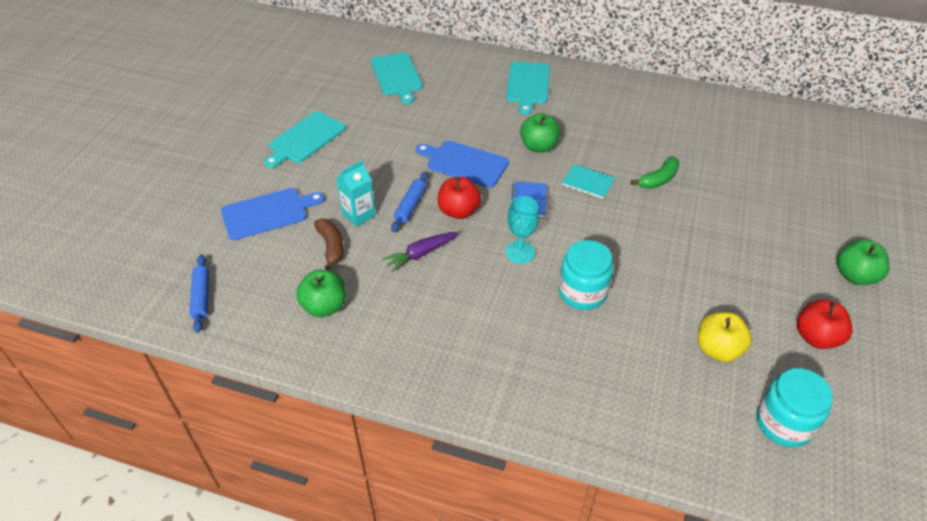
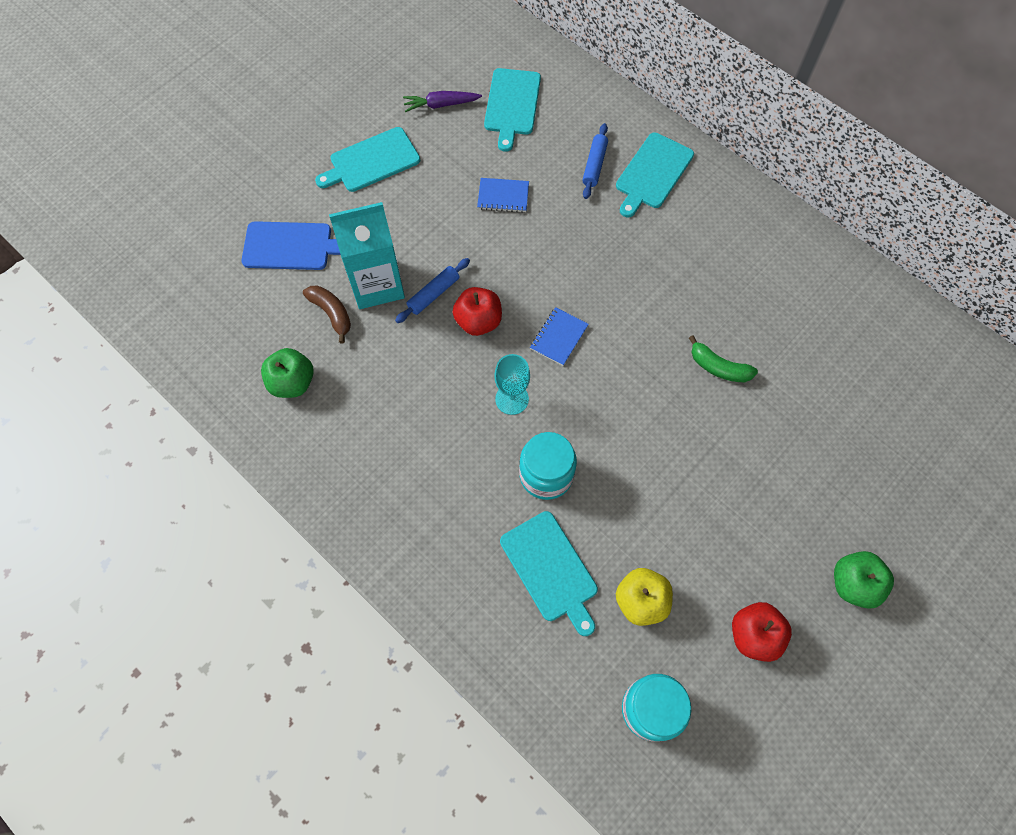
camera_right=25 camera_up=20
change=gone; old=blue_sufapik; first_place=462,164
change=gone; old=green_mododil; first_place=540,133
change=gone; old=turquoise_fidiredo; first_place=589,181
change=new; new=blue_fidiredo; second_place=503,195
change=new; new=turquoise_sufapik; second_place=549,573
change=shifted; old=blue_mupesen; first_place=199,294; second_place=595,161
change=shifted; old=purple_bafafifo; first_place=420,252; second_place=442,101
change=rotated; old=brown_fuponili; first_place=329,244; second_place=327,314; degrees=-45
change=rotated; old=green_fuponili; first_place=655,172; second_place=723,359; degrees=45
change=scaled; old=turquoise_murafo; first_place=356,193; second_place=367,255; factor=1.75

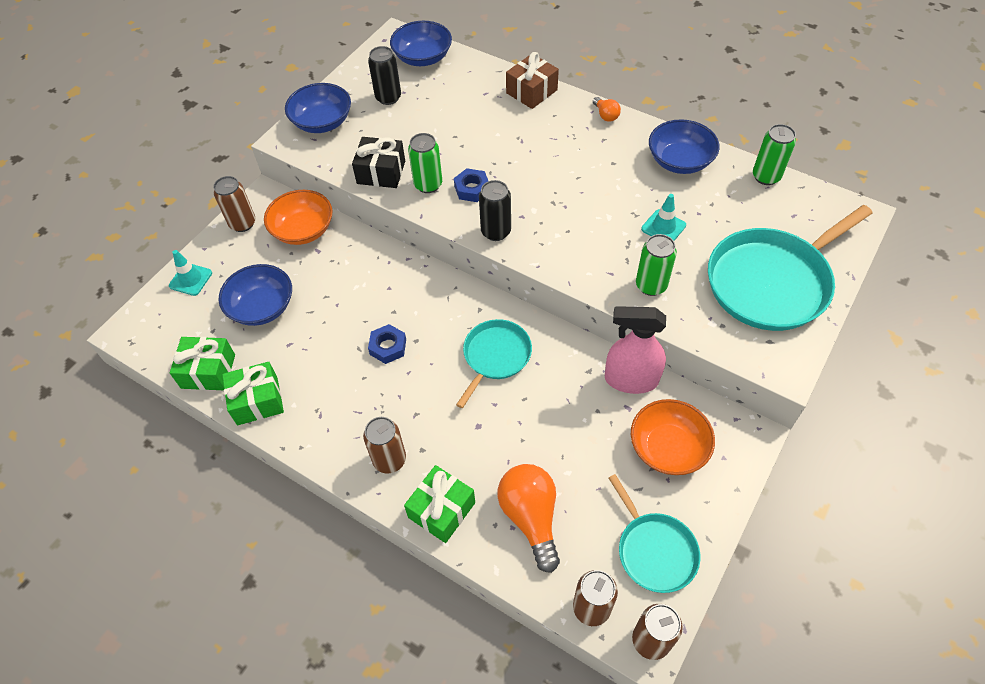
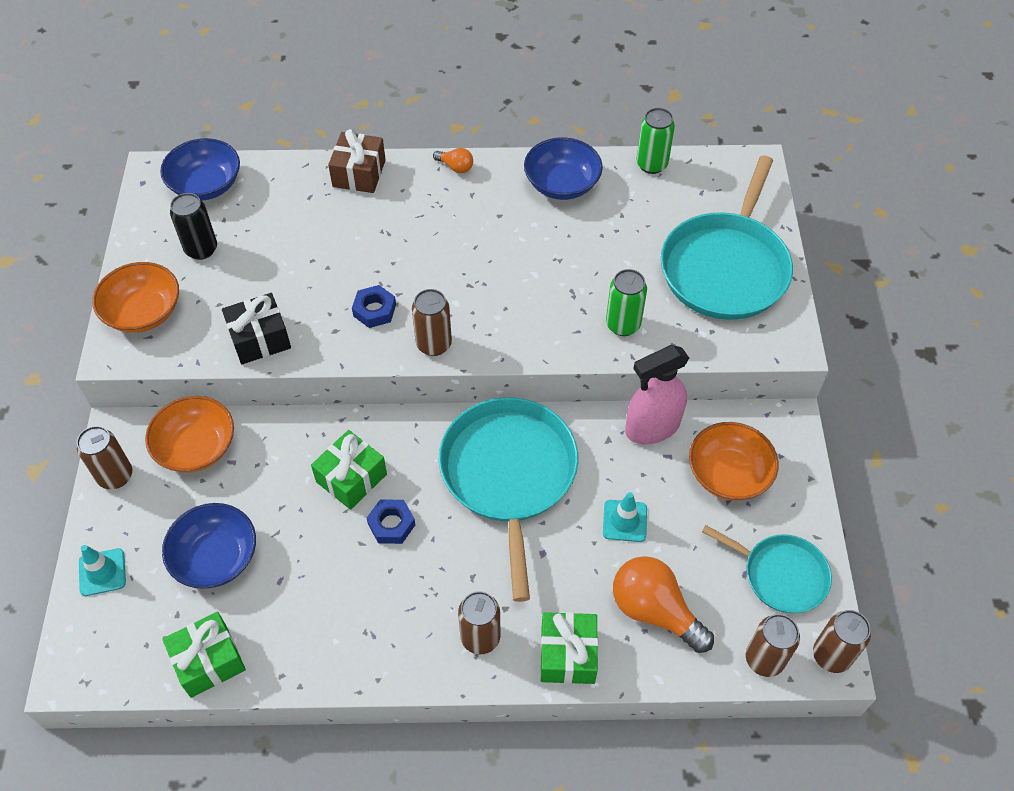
camera_right=-35 camera_up=0
change=gone; old=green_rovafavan; first_place=425,163
change=shifted; old=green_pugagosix; first_place=253,393; second_place=349,470
change=shifted; old=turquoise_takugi; first_place=663,217; second_place=625,517
change=repainted; old=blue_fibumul; new=orange_fibumul; first_place=318,108; second_place=135,297
change=repainted; old=black_rovafavan; new=brown_rovafavan; first_place=495,210; second_place=432,322
change=scaled; old=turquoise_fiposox; first_place=494,363; second_place=508,499; factor=1.75

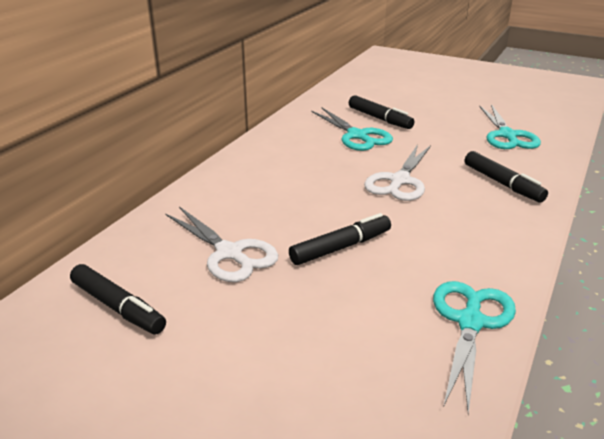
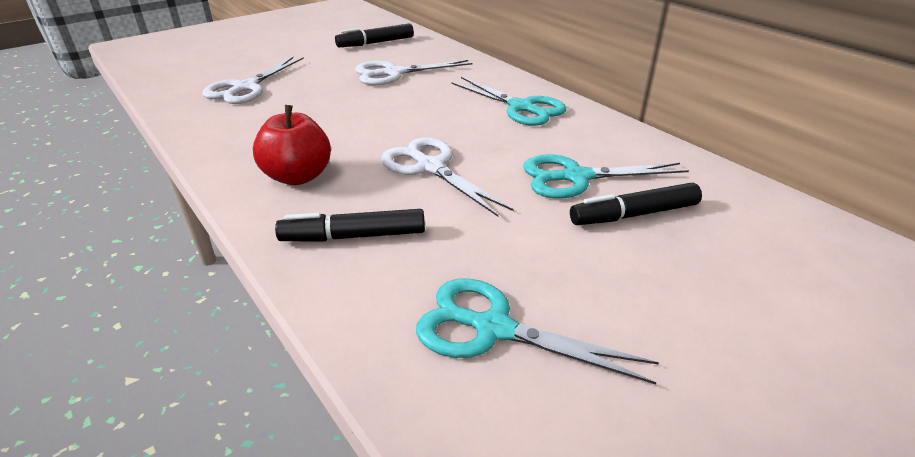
camera_right=115 camera_up=5
change=gone; old=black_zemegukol; first_place=340,239
change=new; new=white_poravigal; second_place=253,80
change=new; new=red_mododil; second_place=292,145
change=shifted; old=turquoise_poravigal; first_place=474,347; second_place=509,101

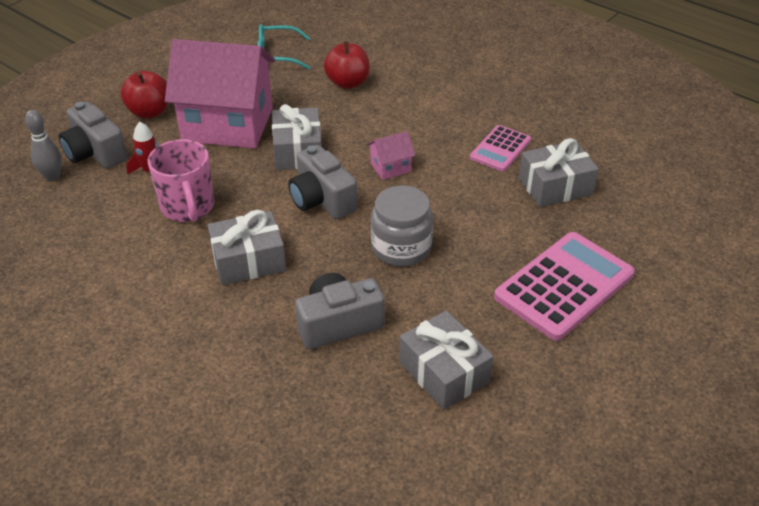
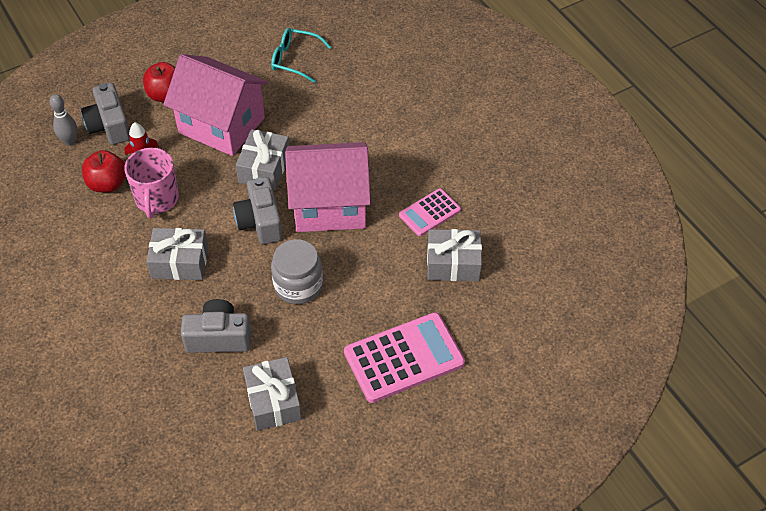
camera_right=20 camera_up=10
change=shifted; old=red_mododil; first_place=347,65; second_place=104,171
change=scaled; old=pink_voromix; first_place=391,155; second_place=328,187; factor=2.5

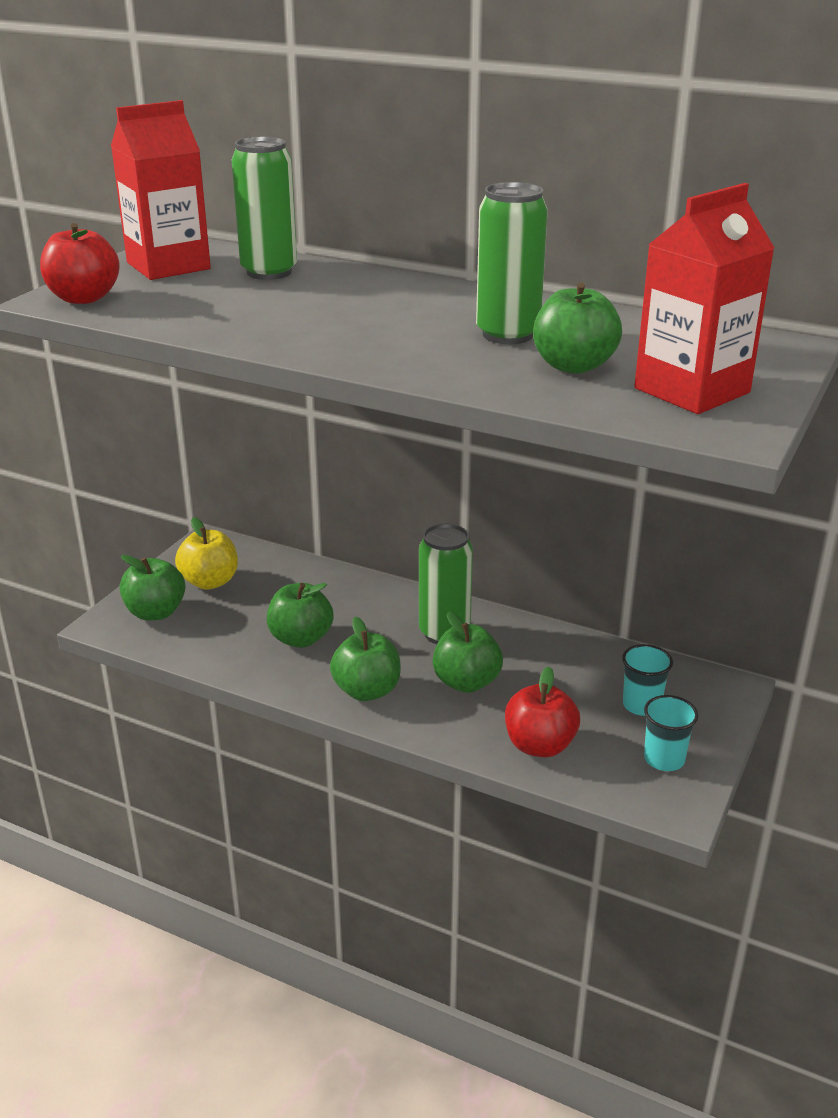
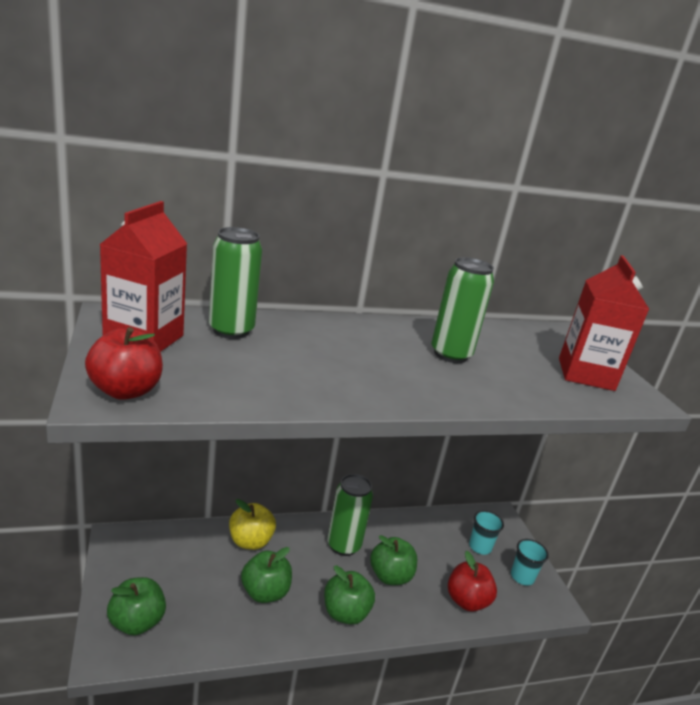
camera_right=-45 camera_up=-5
change=gone; old=green_mododil; first_place=577,328
change=shifted; old=yellow_mododil; first_place=206,553; second_place=252,524

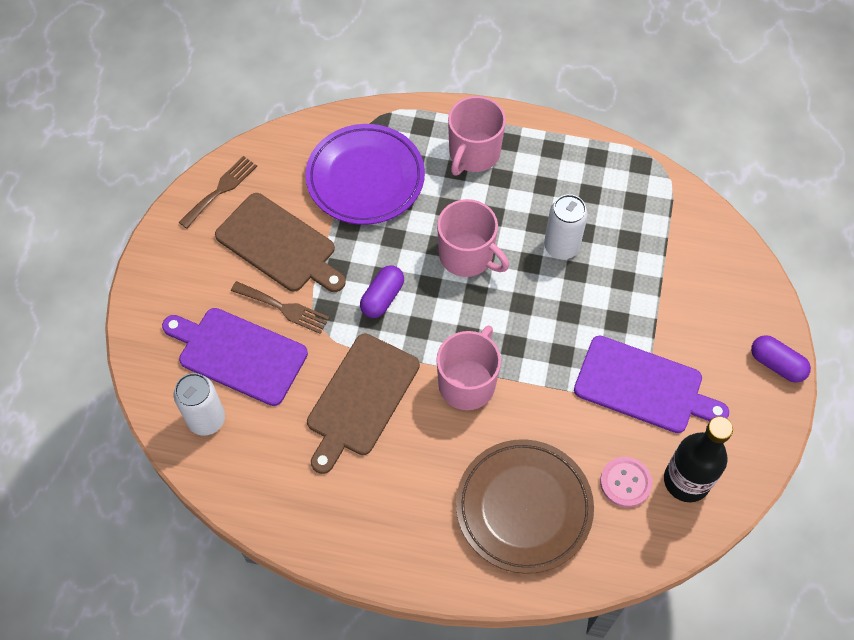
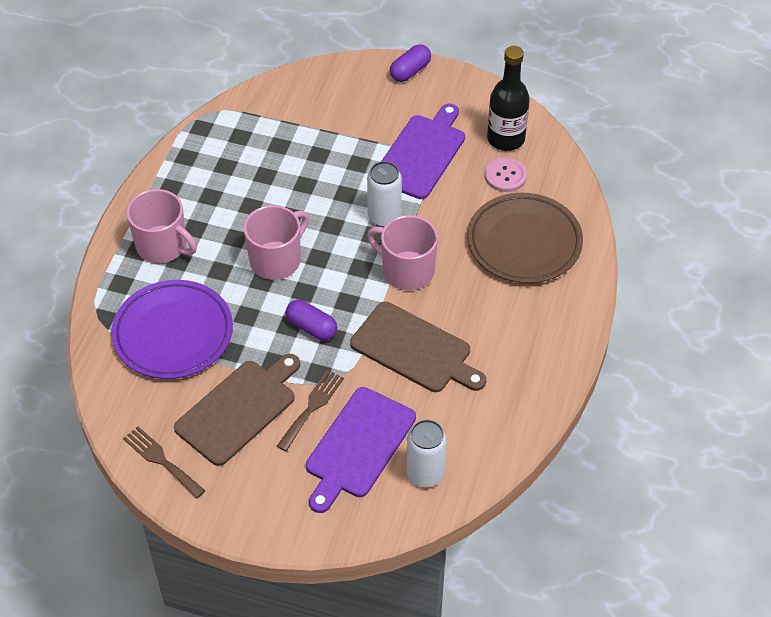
camera_right=-85 camera_up=-10
change=shifted; old=white_rovafavan; first_place=566,226; second_place=384,194

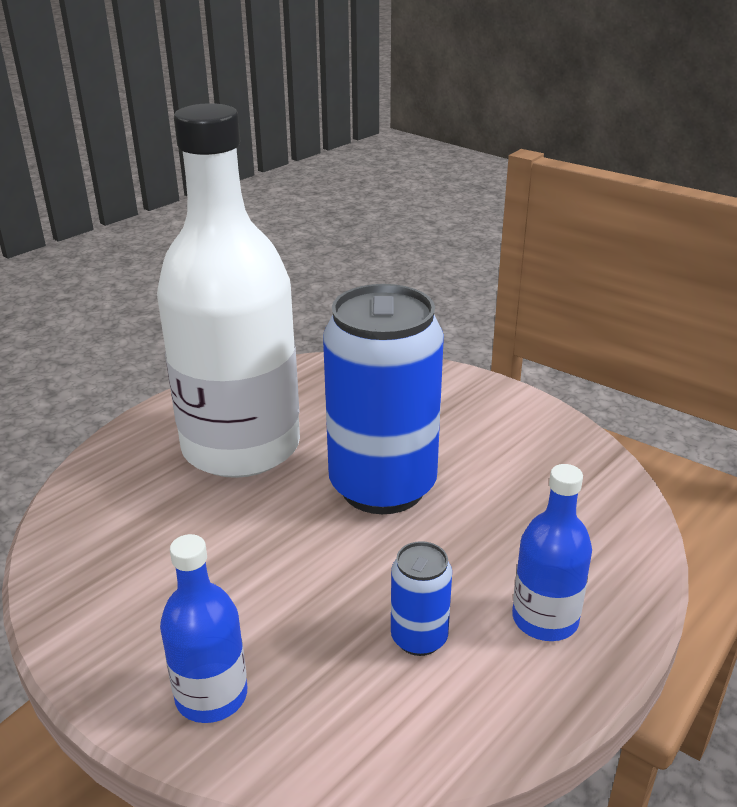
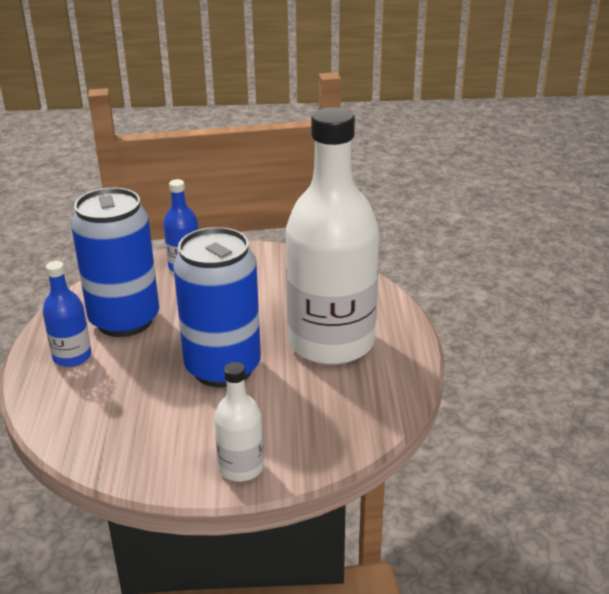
camera_right=135 camera_up=0
change=new; new=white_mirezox; second_place=239,422
change=scaled; old=blue_rovafavan; first_place=421,598; second_place=115,262; factor=2.29

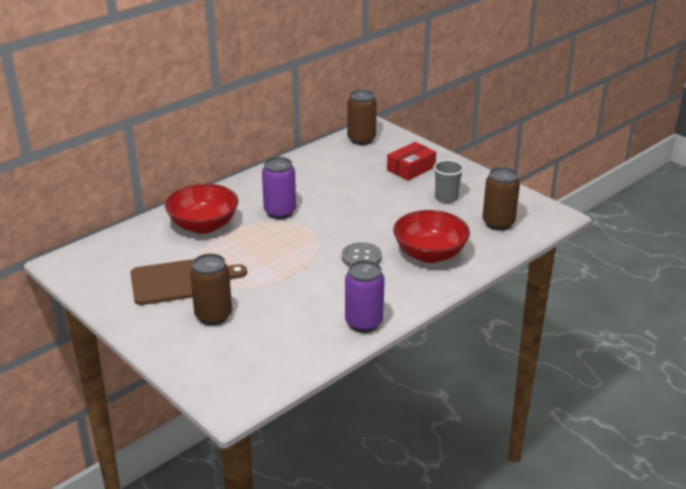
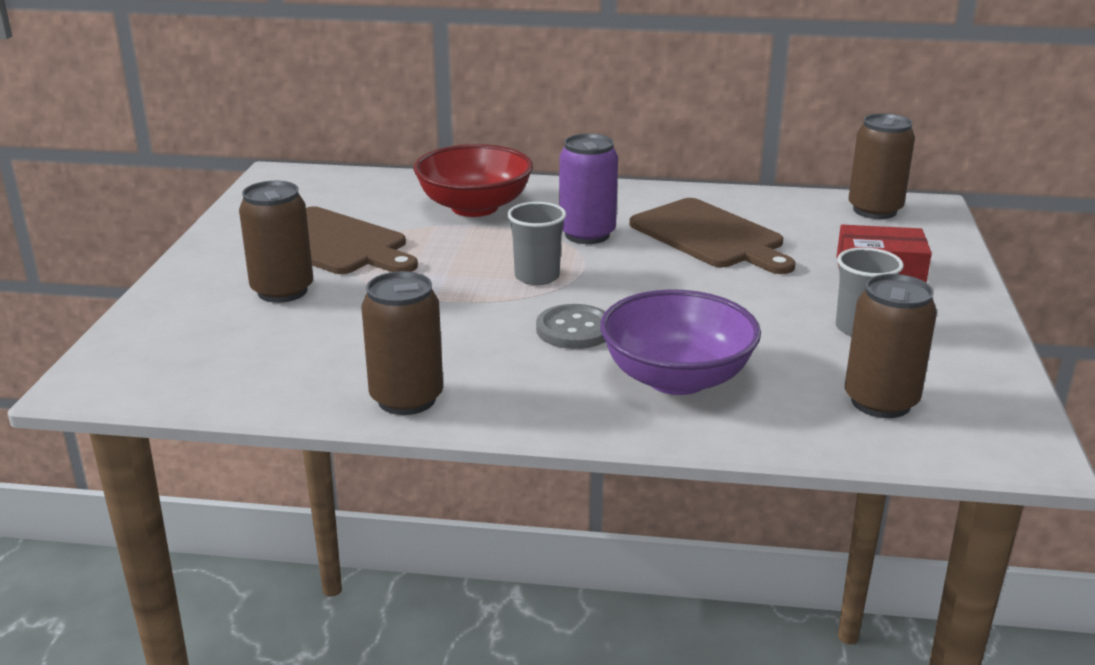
camera_right=50 camera_up=-5
change=new; new=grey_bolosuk; second_place=536,243
change=new; new=brown_sufapik; second_place=712,236
change=repainted; old=purple_rovafavan; new=brown_rovafavan; first_place=365,296; second_place=402,343
change=repainted; old=red_fibumul; new=purple_fibumul; first_place=431,236; second_place=680,342

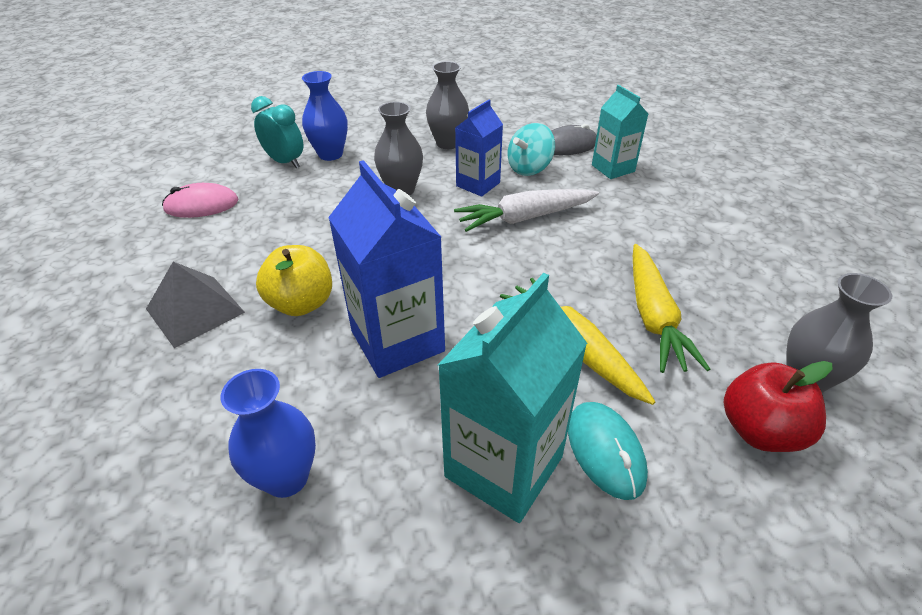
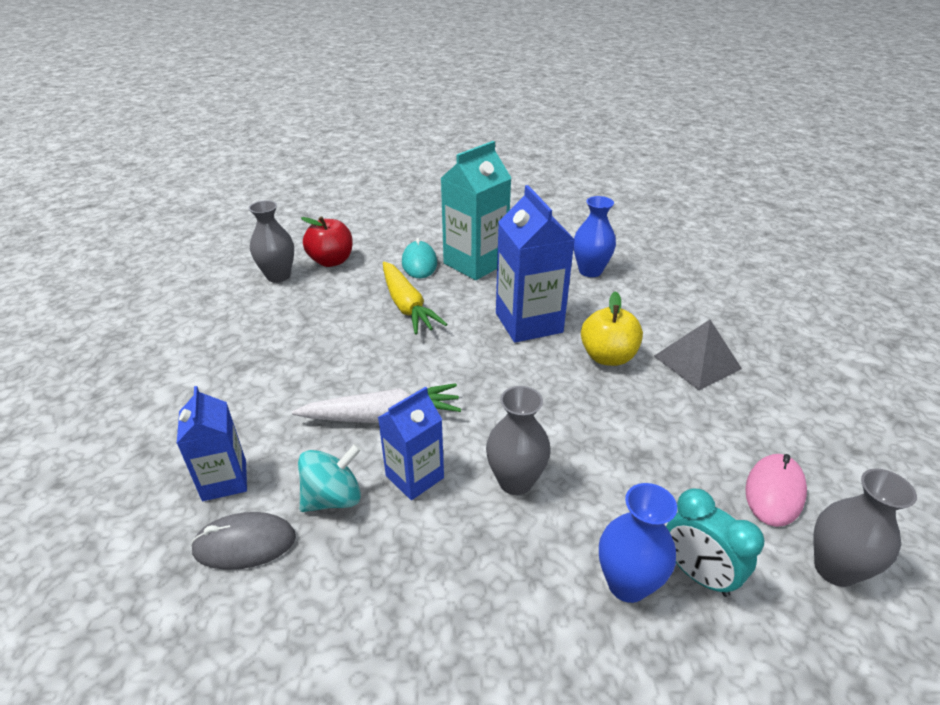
camera_right=-170 camera_up=-5
change=gone; old=yellow_bafafifo; first_place=671,308
change=shifted; old=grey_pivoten; first_place=447,105; second_place=865,528
change=repainted; old=turquoise_murafo; new=blue_murafo; first_place=620,132; second_place=212,443
change=rotated; old=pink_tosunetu; first_place=200,200; second_place=776,490; degrees=-60

